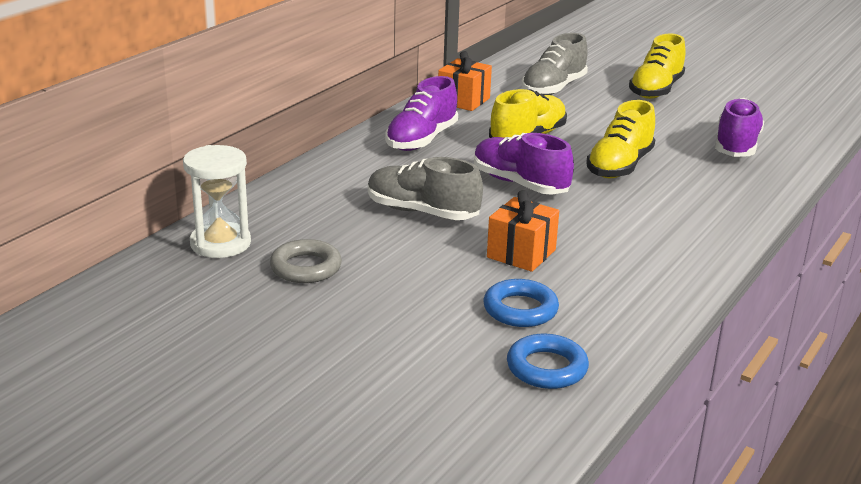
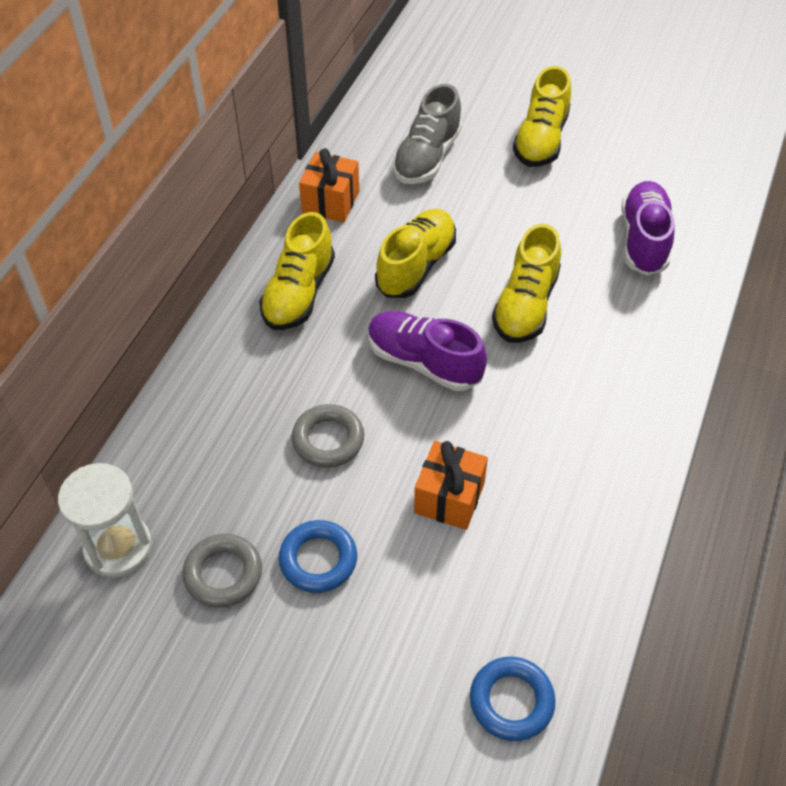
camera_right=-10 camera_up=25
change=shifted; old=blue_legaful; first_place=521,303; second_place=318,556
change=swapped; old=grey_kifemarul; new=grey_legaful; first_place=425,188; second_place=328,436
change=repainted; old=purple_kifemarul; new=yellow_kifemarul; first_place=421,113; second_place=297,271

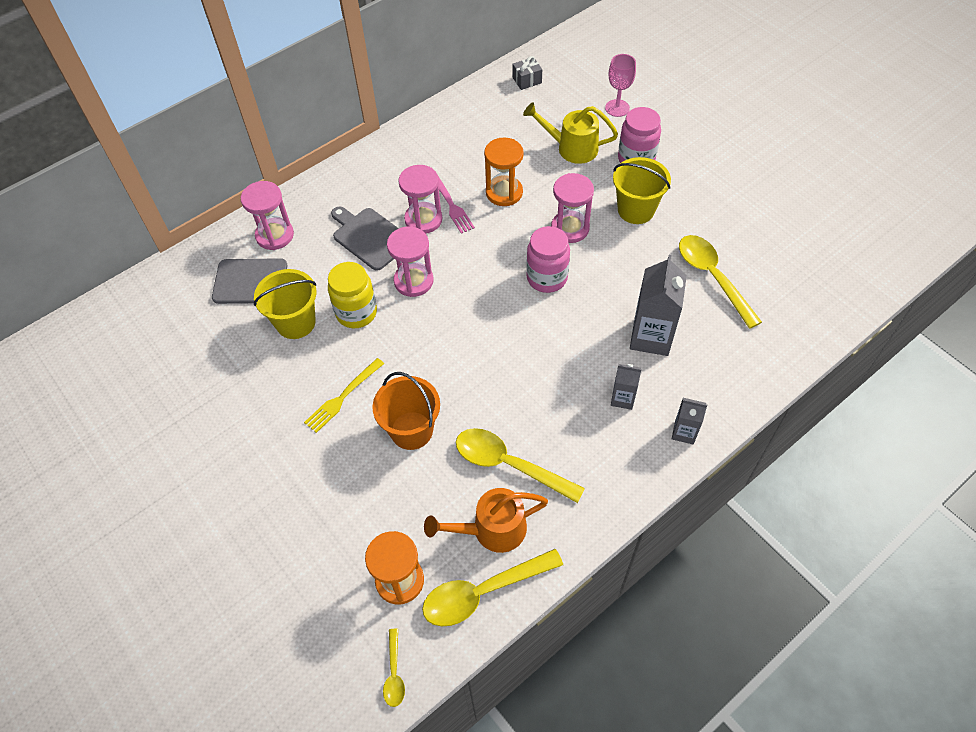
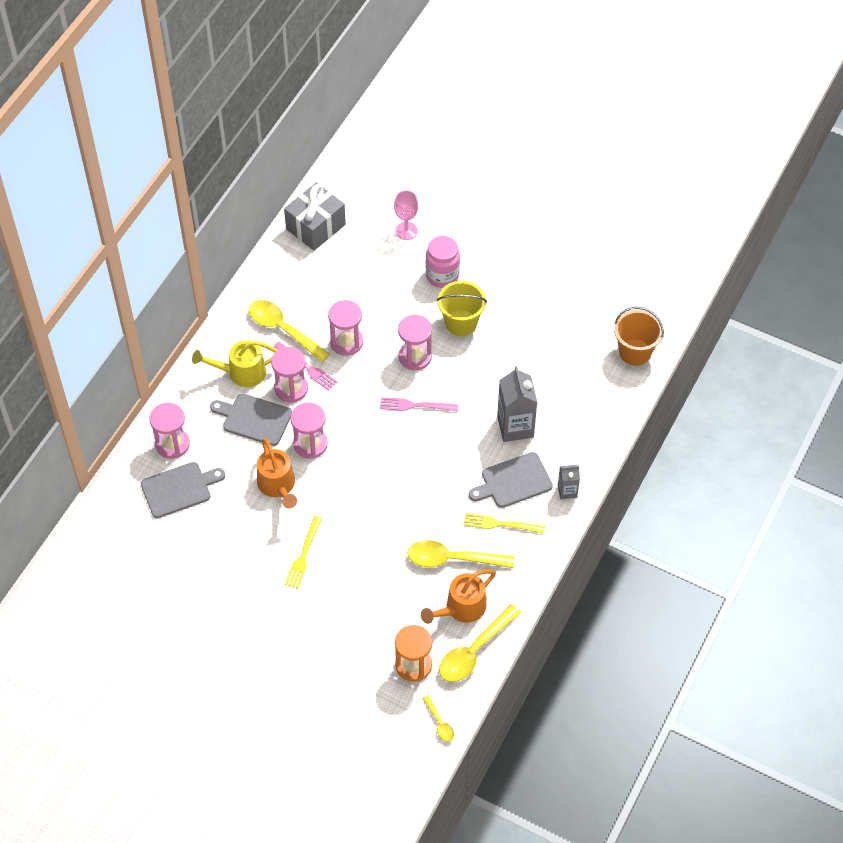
camera_right=-25 camera_up=0
change=gone; old=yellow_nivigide; first_place=285,304
change=new; new=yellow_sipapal; second_place=504,523
change=shifted; old=orange_nivigide; first_place=406,411; second_place=639,336
change=shifted; old=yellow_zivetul; first_place=570,133; second_place=234,363
change=shifted; old=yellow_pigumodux; first_place=720,282; second_place=289,331
change=swapped; old=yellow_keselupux; new=orange_zivetul; first_place=352,295; second_place=277,473
change=swapped; old=pink_keselupux; new=pink_sipapal; first_place=548,259; second_place=419,404
change=swapped; old=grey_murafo; new=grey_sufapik; first_place=626,387; second_place=511,480
change=repainted; old=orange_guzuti; new=pink_guzuti; first_place=504,171; second_place=345,328
change=scaled; old=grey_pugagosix; first_place=527,73; second_place=315,217; factor=2.08

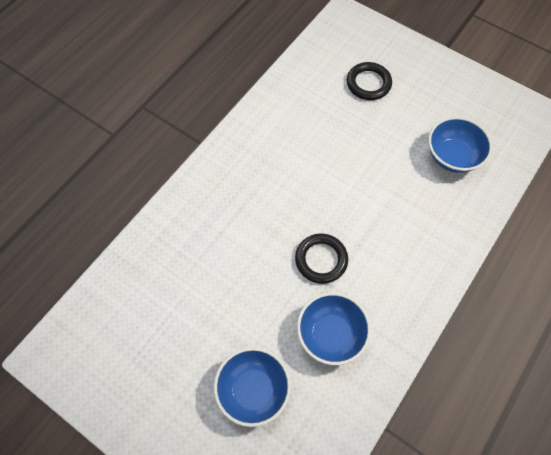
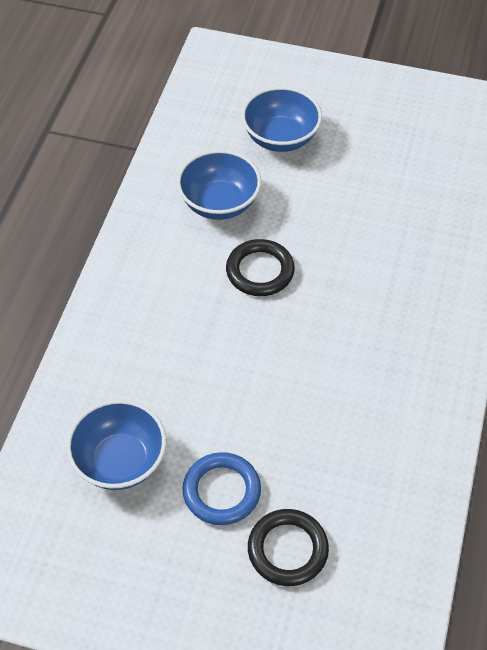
camera_right=160 camera_up=-10
change=new; new=blue_legaful; second_place=221,488

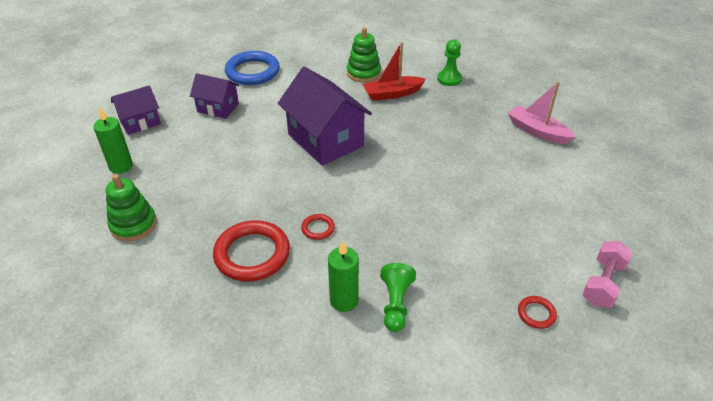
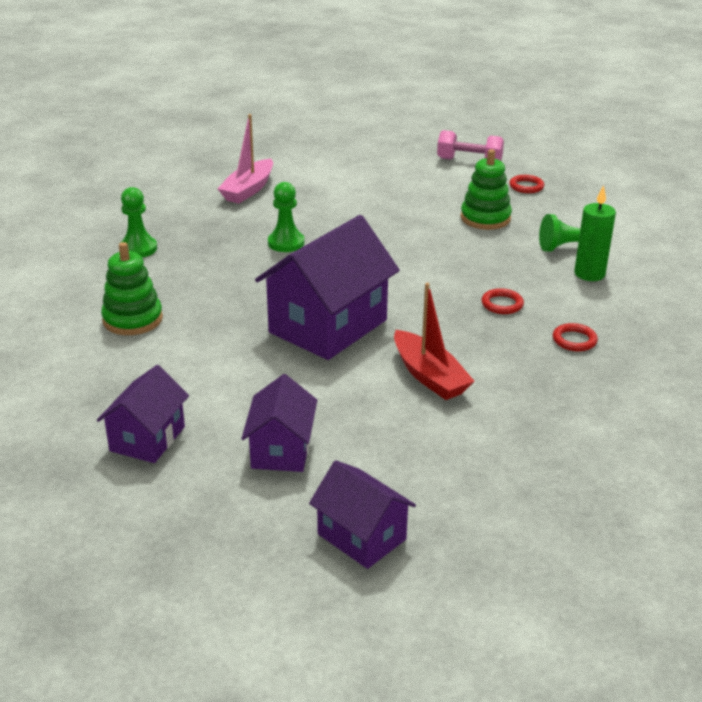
camera_right=-105 camera_up=-10
change=gone; old=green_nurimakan; first_place=113,141
change=new; new=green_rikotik; second_place=286,217
change=shifted; old=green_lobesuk; first_place=131,207; second_place=486,189
change=shifted; old=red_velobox; first_place=394,71; second_place=434,341
change=swapped; old=blue_legaful; new=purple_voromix; first_place=252,68; second_place=143,414
change=scaled; old=red_legaful; first_place=251,251; second_place=575,337; factor=0.46

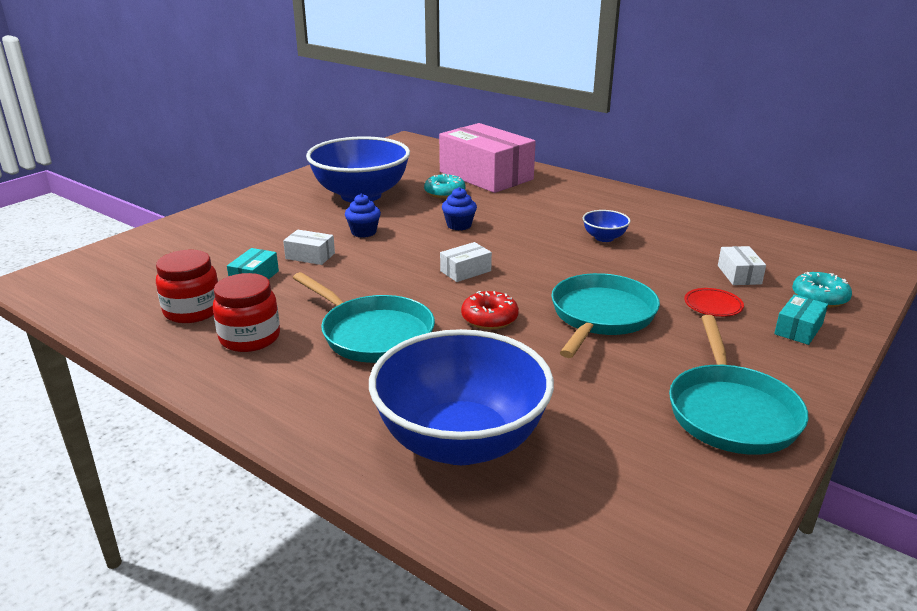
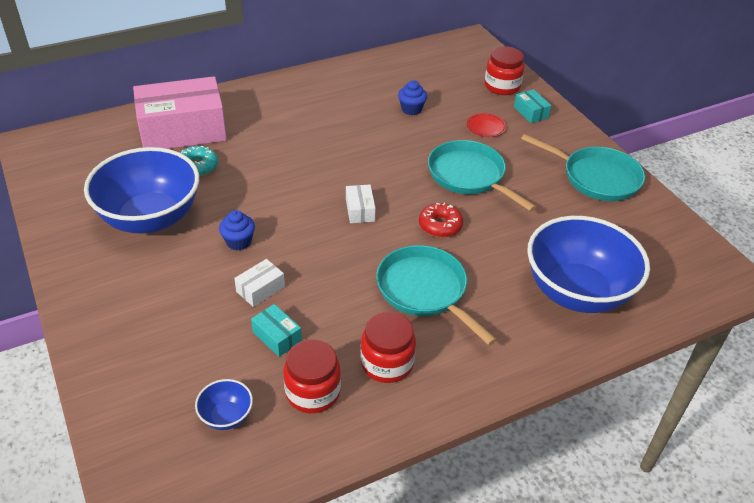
camera_right=-65 camera_up=15
change=gone; old=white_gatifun; first_place=742,265
change=shifted; old=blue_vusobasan; first_place=459,209; second_place=412,97
change=shifted; old=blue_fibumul; first_place=606,226; second_place=224,404
change=swapped; old=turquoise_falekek; new=red_keselupux; first_place=822,290; second_place=504,70
change=rotated; old=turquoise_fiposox; first_place=364,317; second_place=436,295; degrees=-105

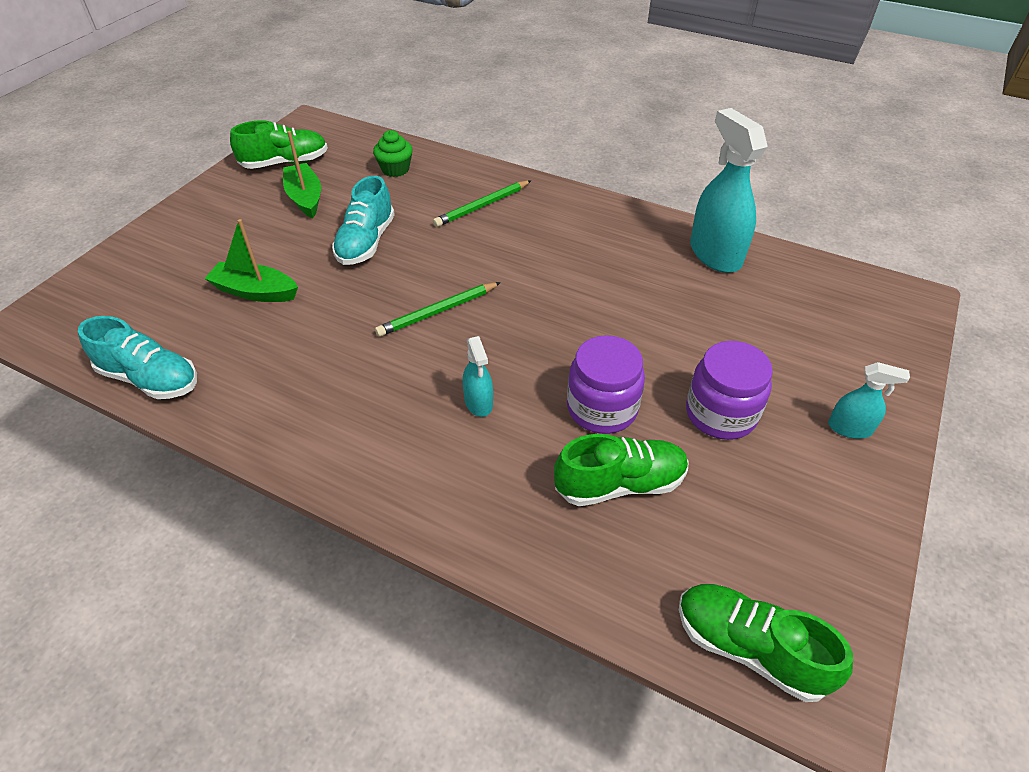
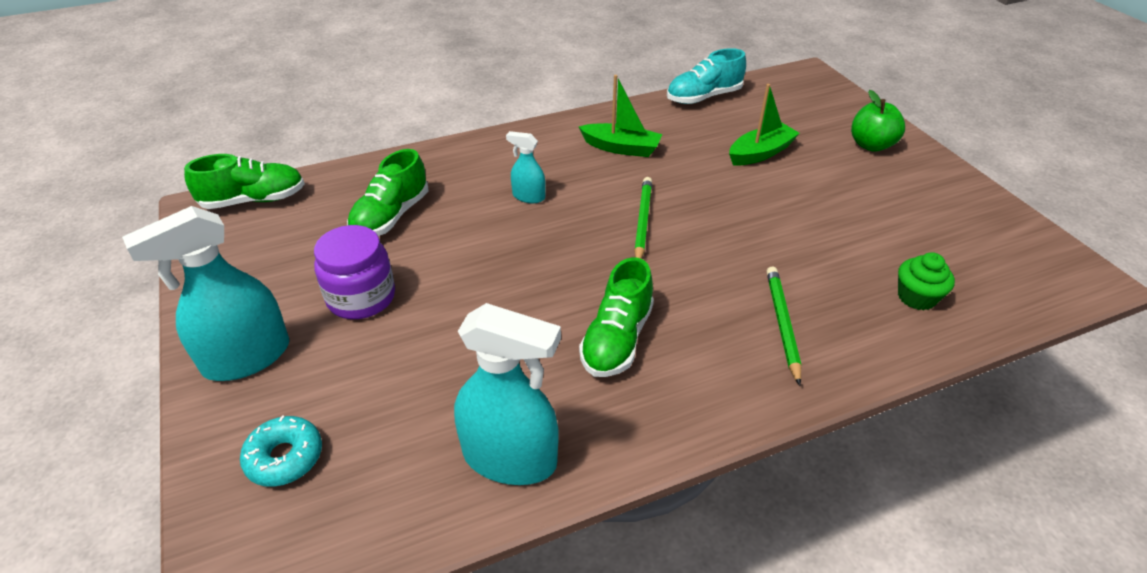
camera_right=130 camera_up=-5
change=gone; old=turquoise_kifemarul; first_place=363,220
change=gone; old=purple_keselupux; first_place=606,384
change=new; new=turquoise_falekek; second_place=281,451
change=new; new=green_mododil; second_place=878,121
change=shifted; old=green_kifemarul; first_place=279,144; second_place=616,317
change=shifted; old=green_velobox; first_place=302,174; second_place=620,116
change=scaled; old=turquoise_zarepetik; first_place=869,400; second_place=205,293; factor=1.97

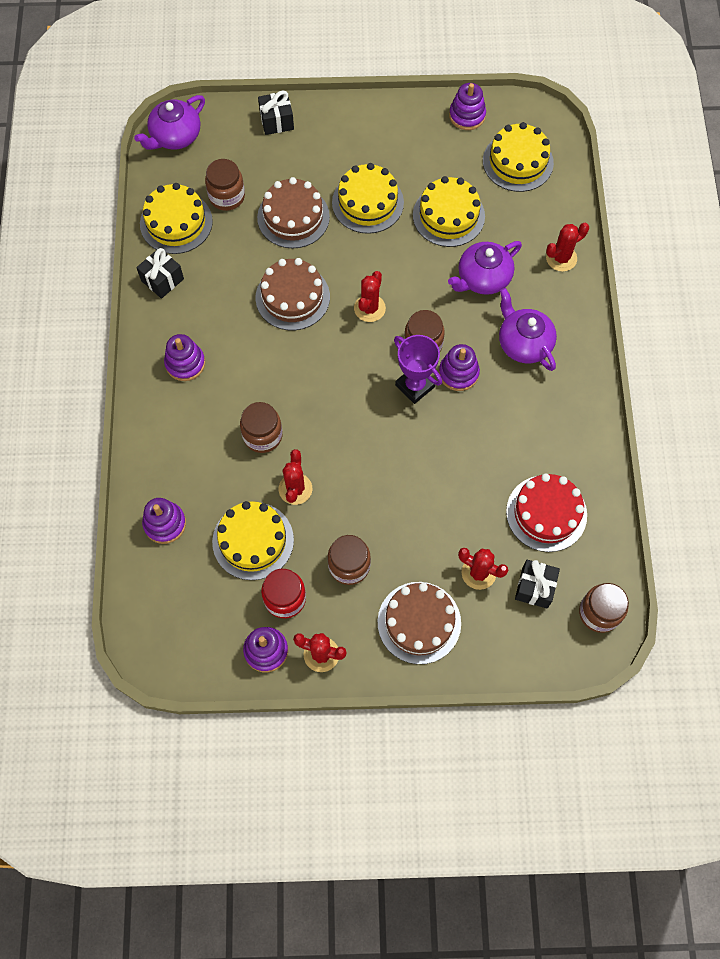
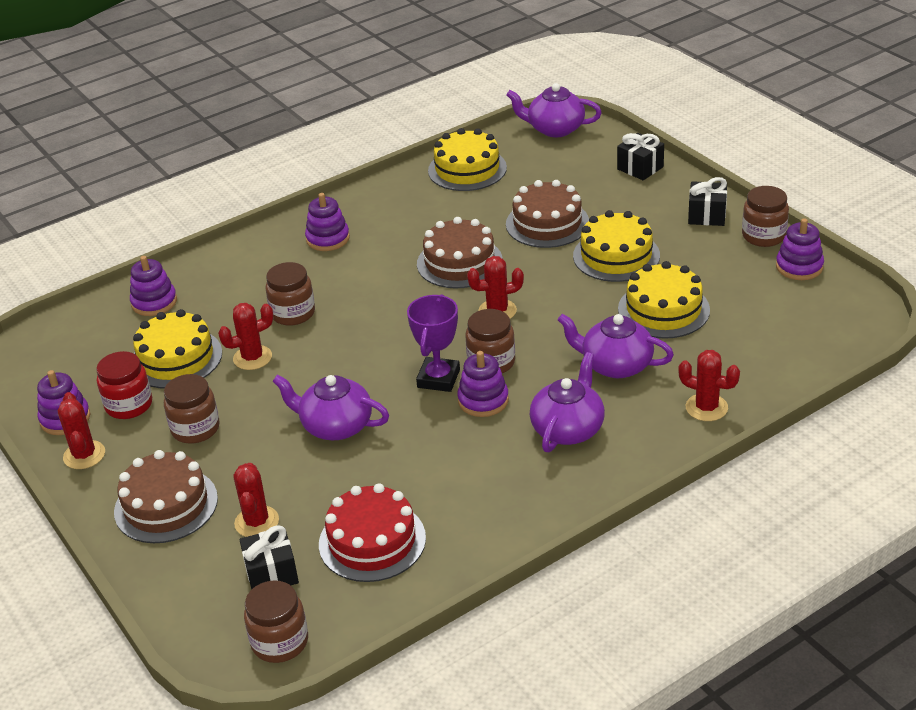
camera_right=60 camera_up=-30
change=gone; old=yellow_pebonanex; first_place=518,157
change=new; new=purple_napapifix; second_place=330,407
change=shifted; old=black_pugagosix; first_place=160,273; second_place=707,201
change=shifted; old=brown_keselupux; first_place=225,185; second_place=765,216

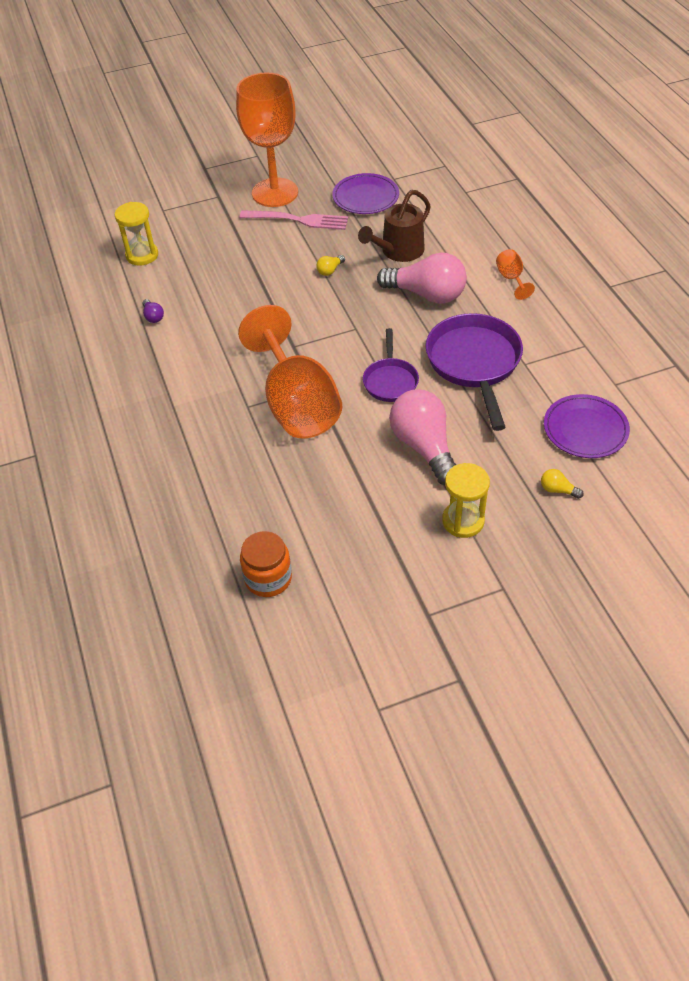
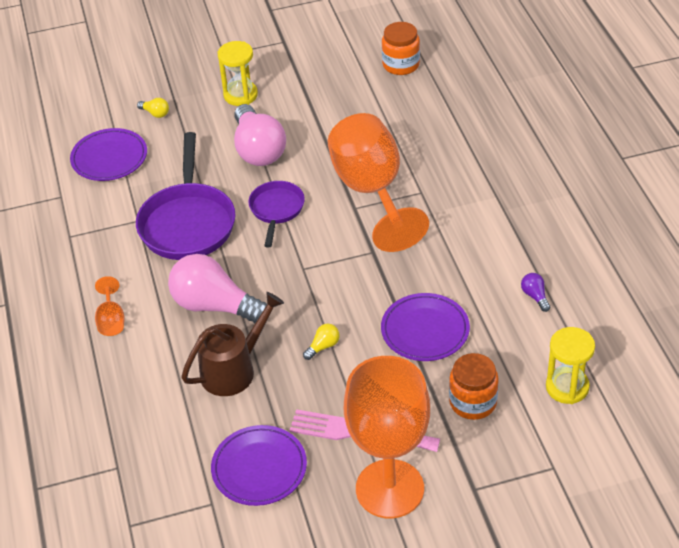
camera_right=-175 camera_up=-5
change=new; new=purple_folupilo; second_place=425,327
change=new; new=orange_keselupux; second_place=474,386

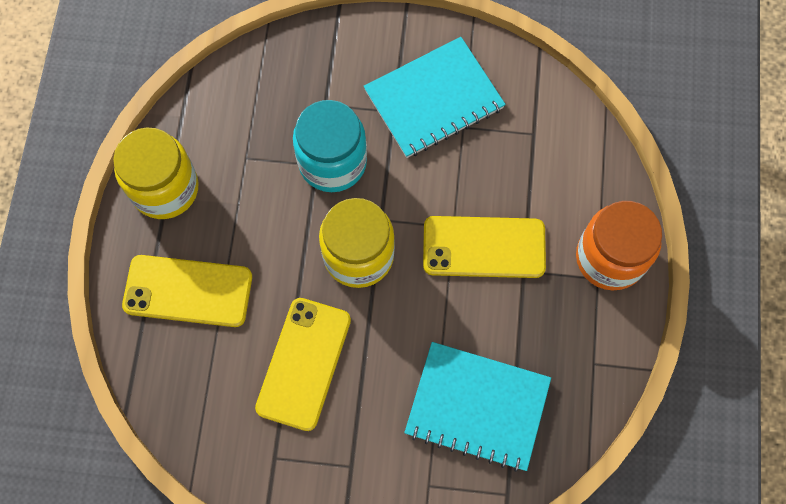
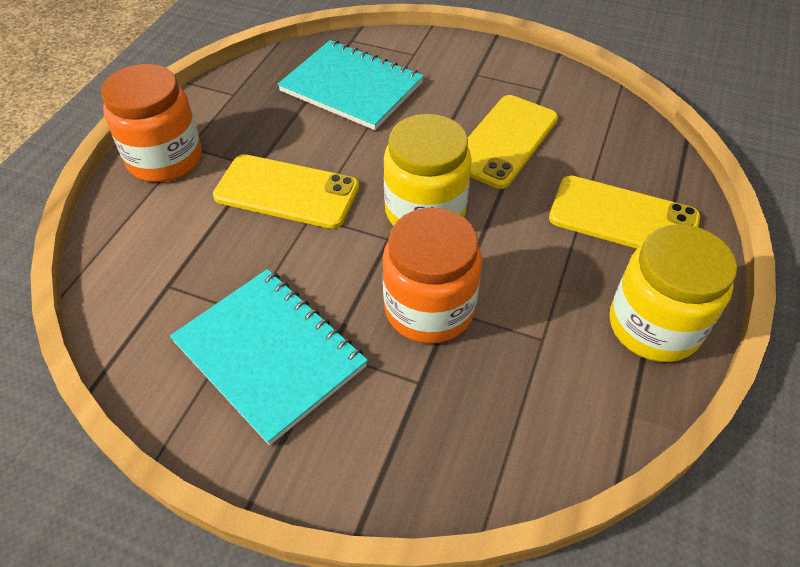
camera_right=-165 camera_up=-20
change=repainted; old=turquoise_keselupux; new=orange_keselupux; first_place=330,146; second_place=432,276
change=rotated; old=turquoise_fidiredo; first_place=435,97; second_place=269,357; degrees=60

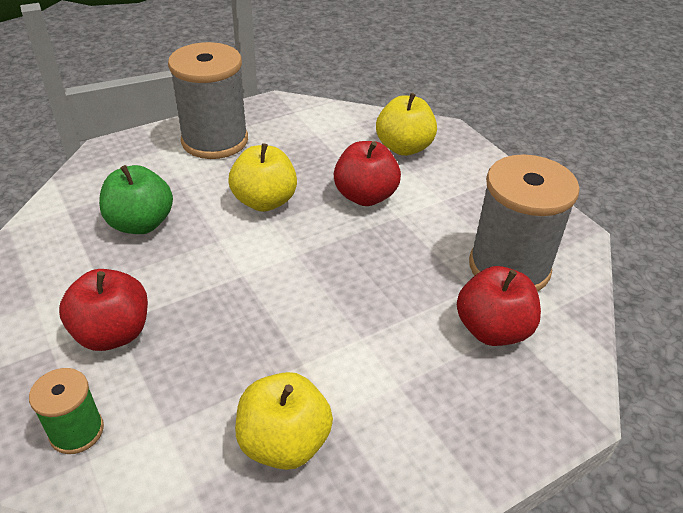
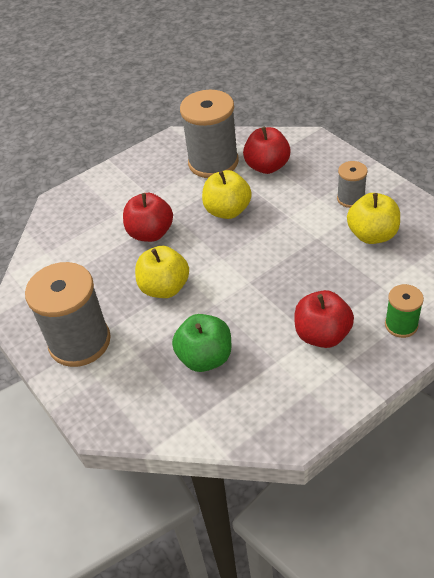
camera_right=-90 camera_up=5
change=new; new=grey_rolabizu; second_place=352,184
change=shifted; old=yellow_mododil; first_place=406,124; second_place=227,194

